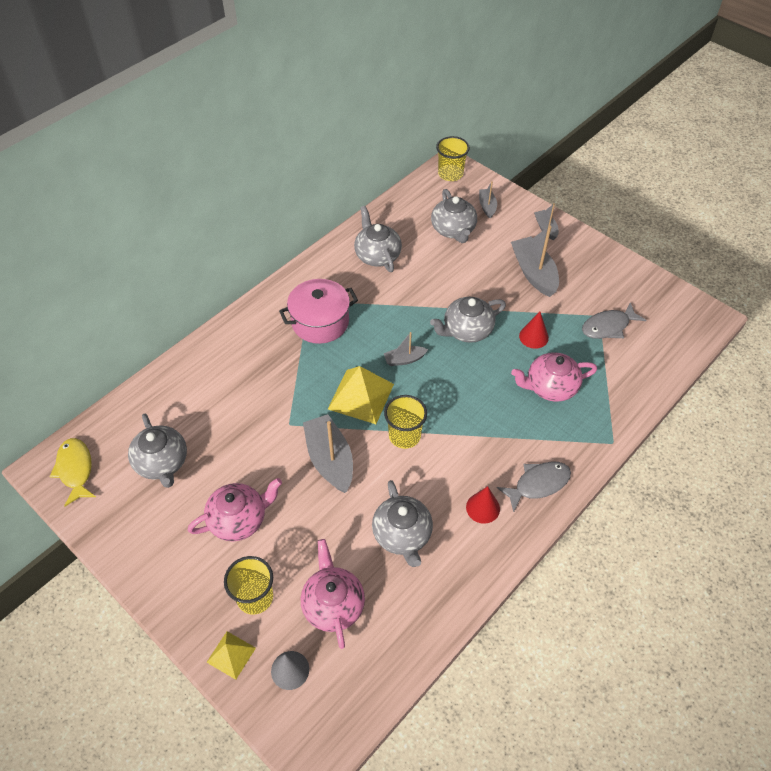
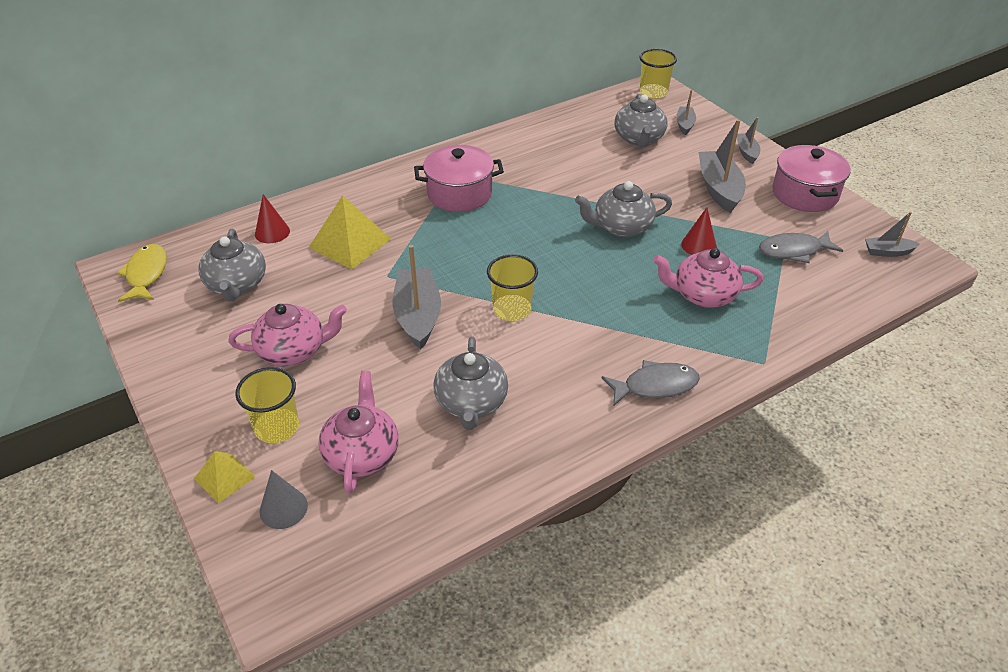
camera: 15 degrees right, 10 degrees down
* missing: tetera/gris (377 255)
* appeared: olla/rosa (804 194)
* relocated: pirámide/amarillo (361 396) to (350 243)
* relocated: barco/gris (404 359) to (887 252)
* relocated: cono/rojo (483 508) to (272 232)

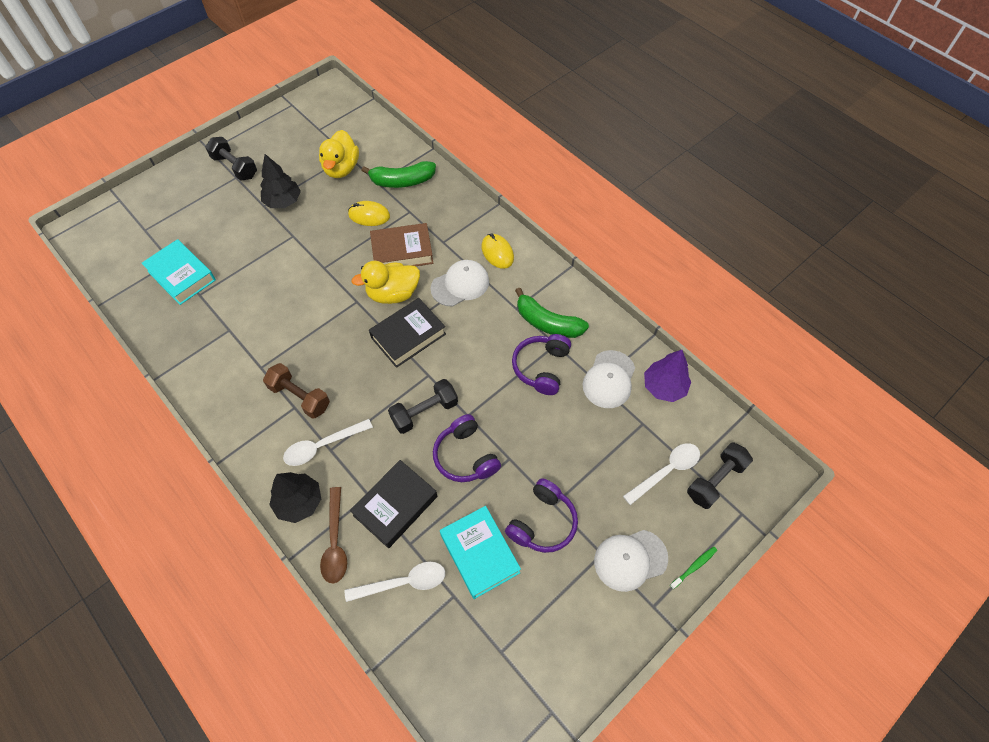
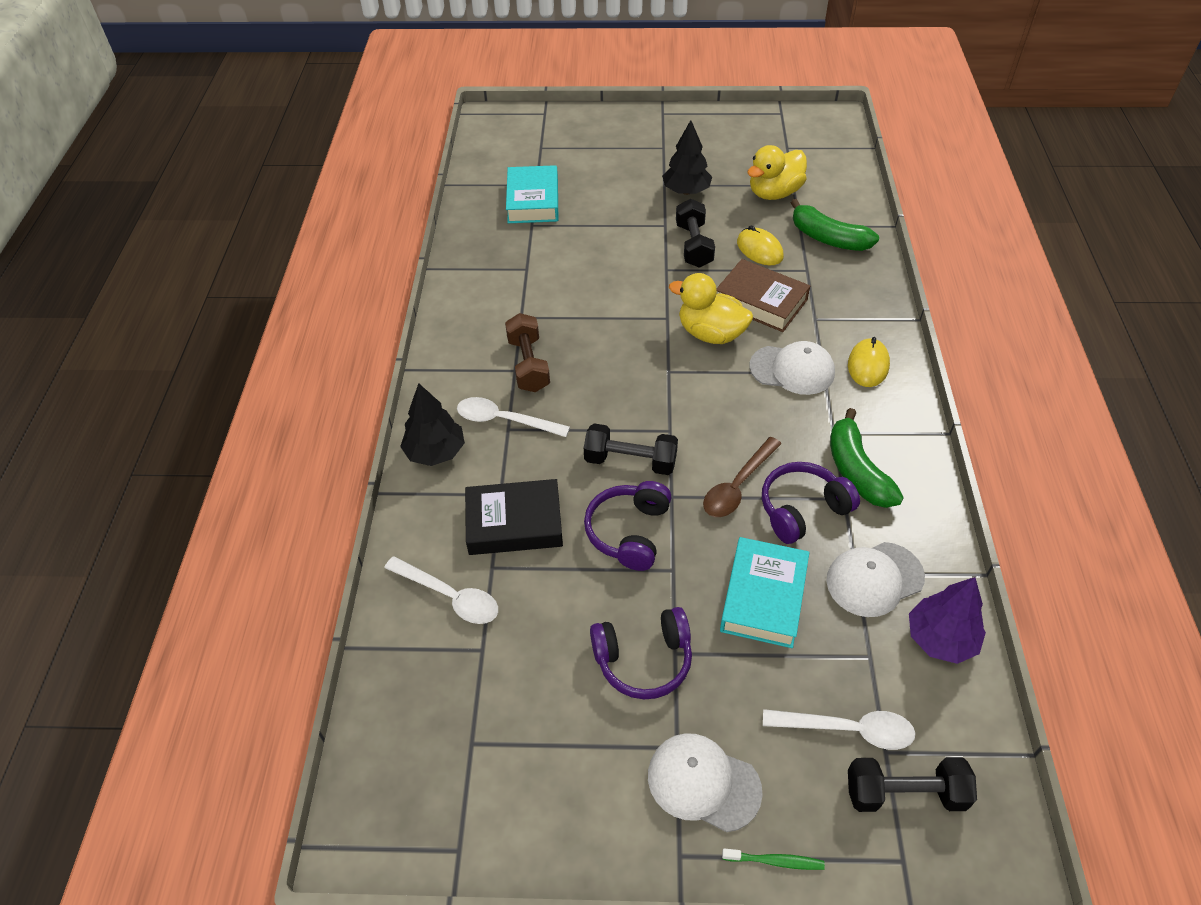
camera: 45 degrees right, 10 degrees down
* missing: libro/negro (408 336)
* relocated: mancuerna/negro (235 167) to (693 245)
* relocated: cuchara/marrón (335 542) to (738 486)
* relocated: libro/turquesa (479 553) to (763 597)

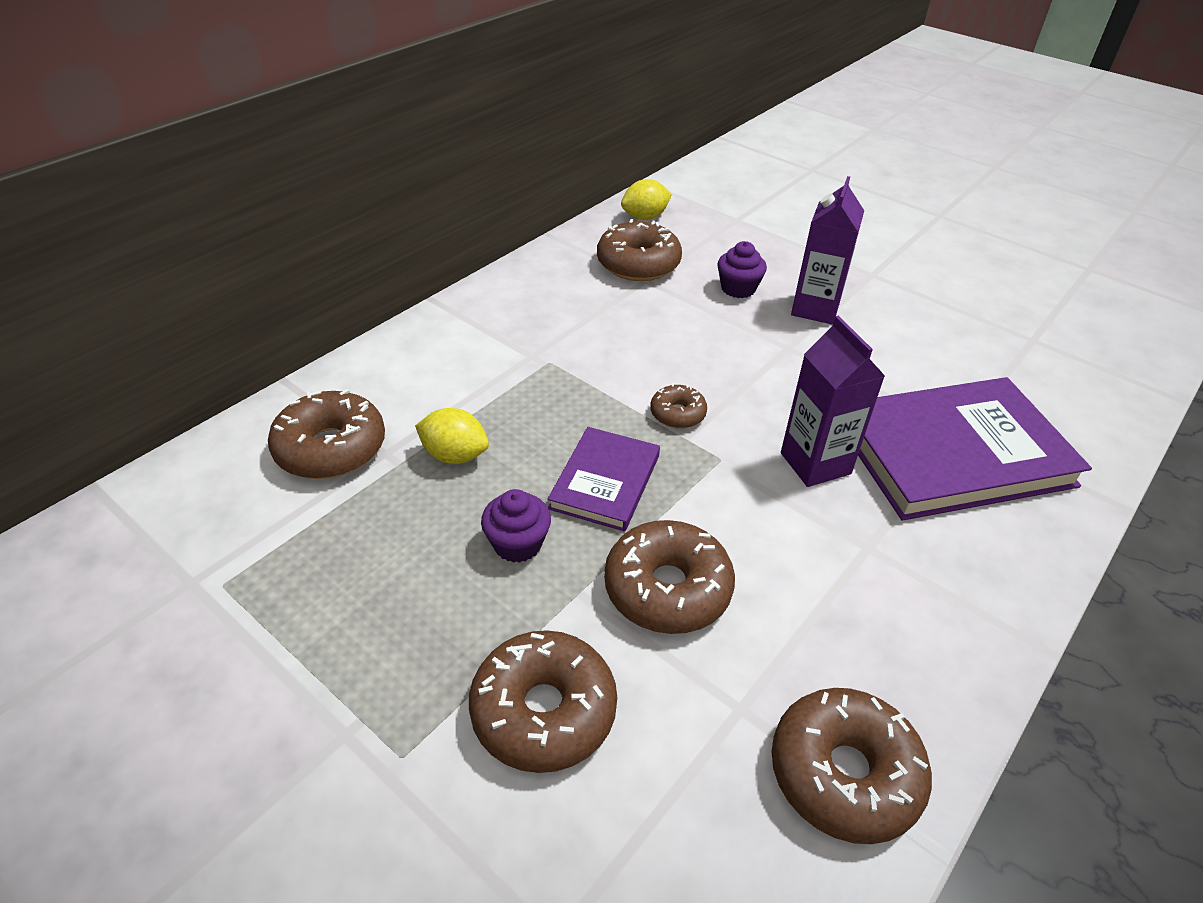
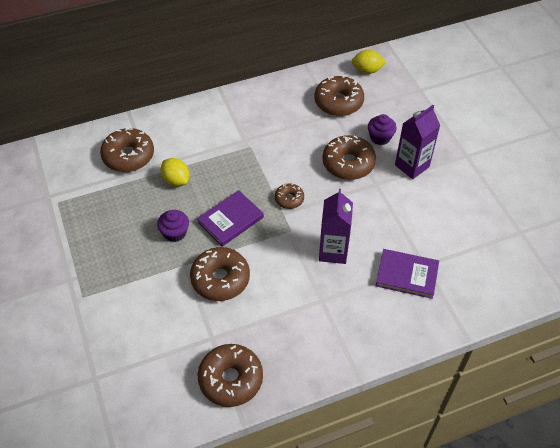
camera: 30 degrees right, 10 degrees up
* relocated: rosquilla/marrón (543 711) to (348 163)
* size: libro/morado (953 453) = (407 275) x0.54

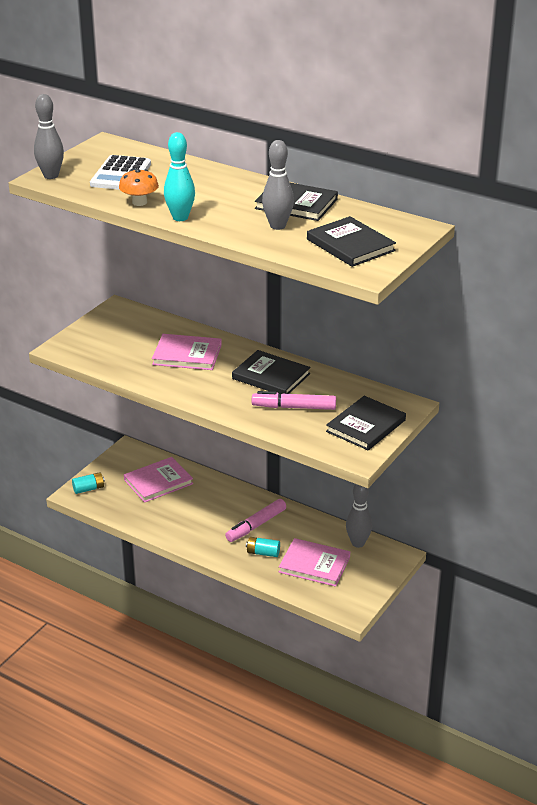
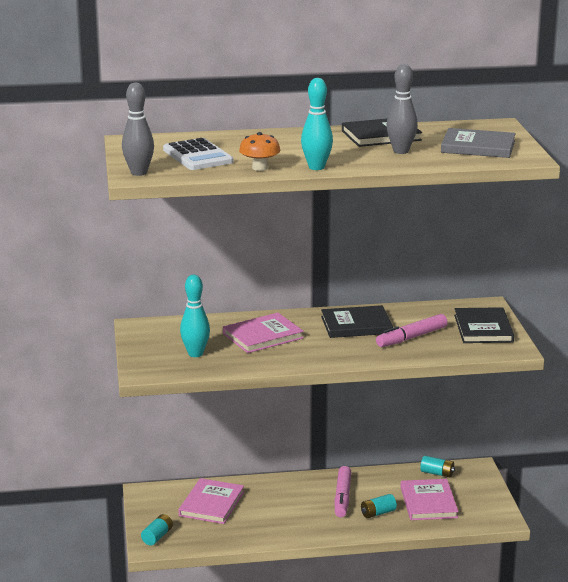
camera: 40 degrees left, 10 degrees down
* appeared: bolo/turquesa (195 354)
* exchanged: bolo/gris (358 543) to pila/turquesa (437 473)
* colour: libro/negro (350 245) to libro/gris (478 147)
* spun: libro/rosa (314 565) = (428 502) 75 degrees counterclockwise

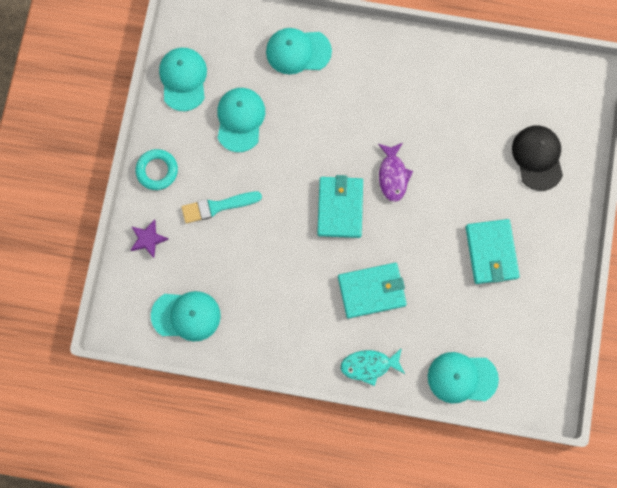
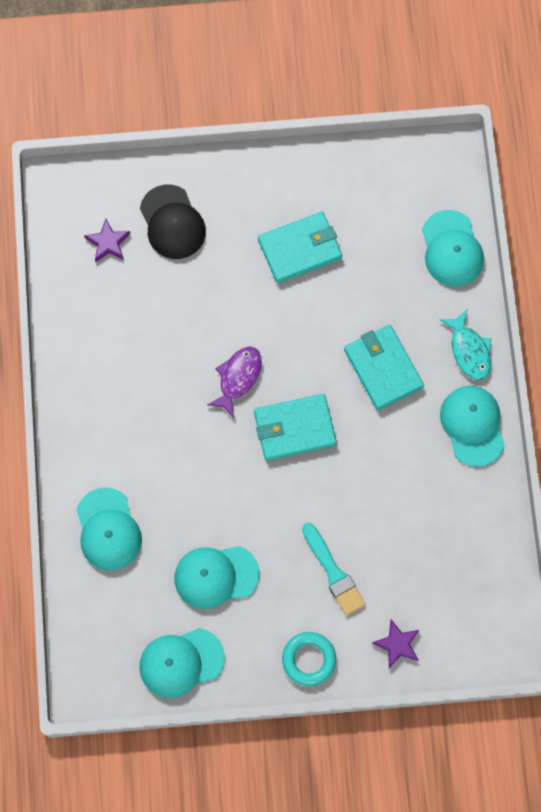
camera: 105 degrees left, 5 degrees down
* appeared: estrella/morado (108 242)
* relocated: gorra/turquesa (186 315) to (472 425)
* spun: pez/morado (393 175) = (238 378) 45 degrees counterclockwise
* spun: gorra/negro (537 157) = (172 222) 90 degrees counterclockwise

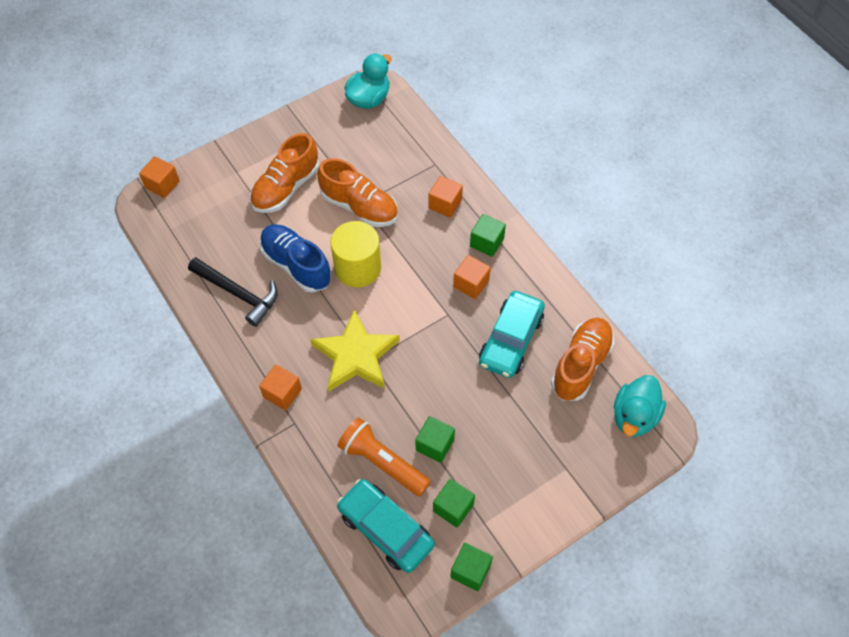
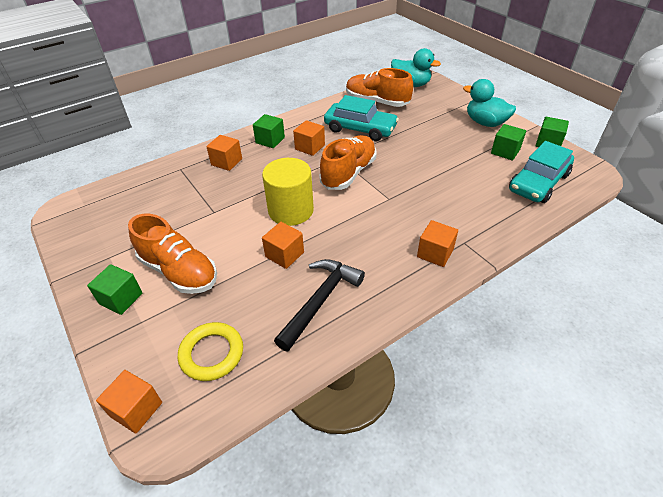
camera: 90 degrees left, 15 degrees down
* missing: estrella/amarillo (355 355)
* missing: lámpara de mano/naranja (382 462)
* appeared: anillo/amarillo (212 354)
* relocated: zapato/naranja (359 206) to (348 173)
* relocated: pato/turquesa (369 99) to (485 123)
* relocated: cubo/verde (435 444) to (121 298)
* exchanged: zapato/azul (296 265) to cubo/naranja (284 254)

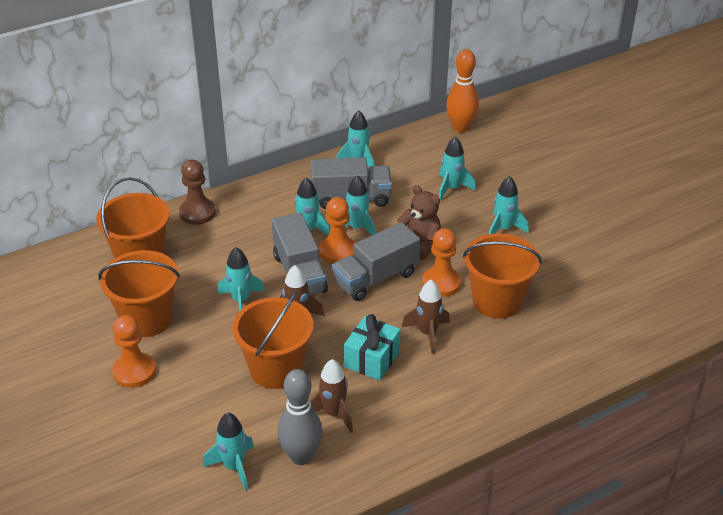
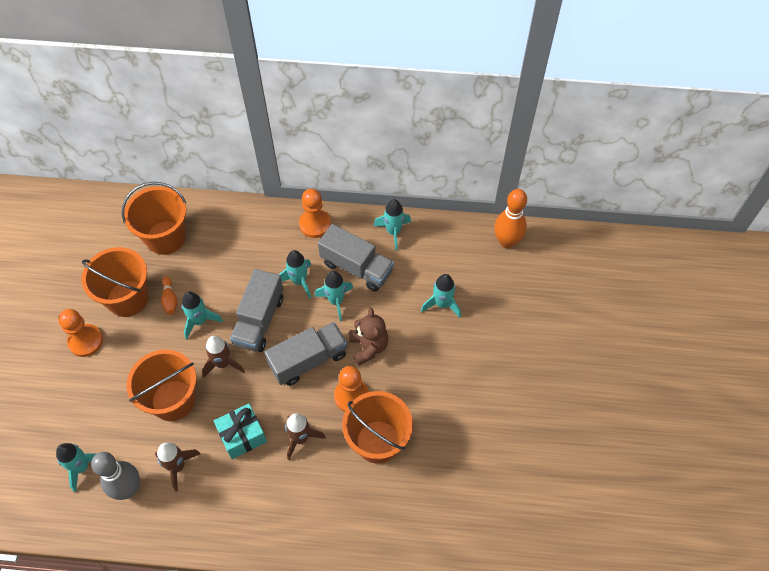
camera: 35 degrees right, 20 degrees up
* missing: peón/marrón (197 213)
* missing: cohete/turquesa (503 229)
* appeared: bolo/naranja (170 299)
* relocated: peón/naranja (338 251) to (315 224)
* spun: camión/gris (376 278) = (308 360) 150 degrees clockwise

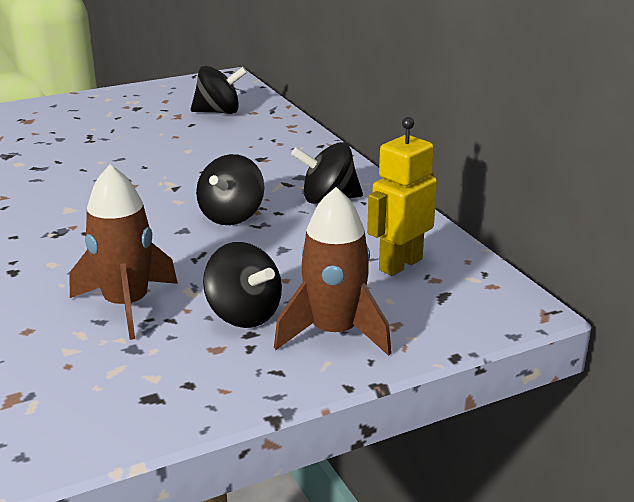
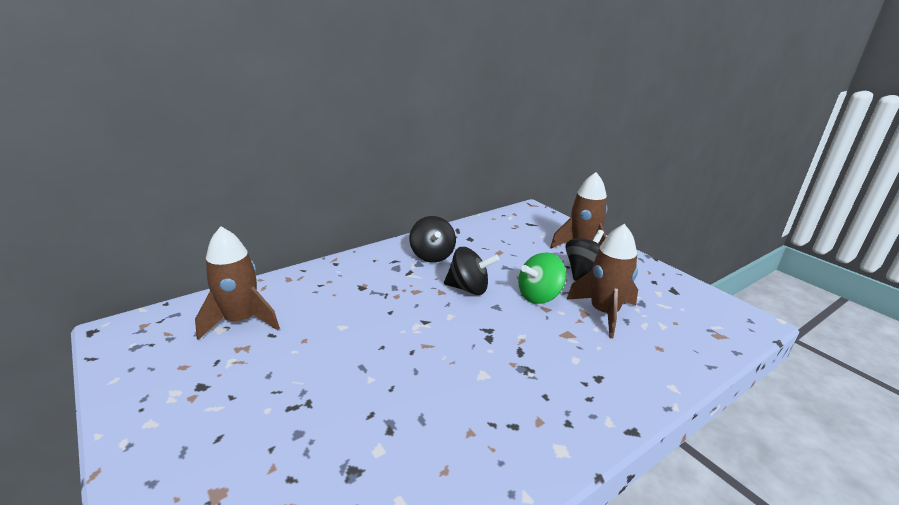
camera: 100 degrees left, 0 degrees up
* missing: robot/amarillo (400 264)
* appeared: peonza/verde (539 296)
* exchanged: peonza/negro (219 112) to cohete/marrón (241 321)

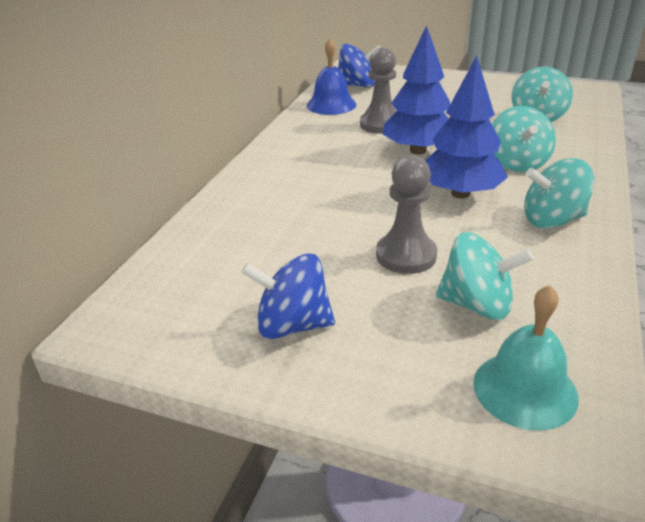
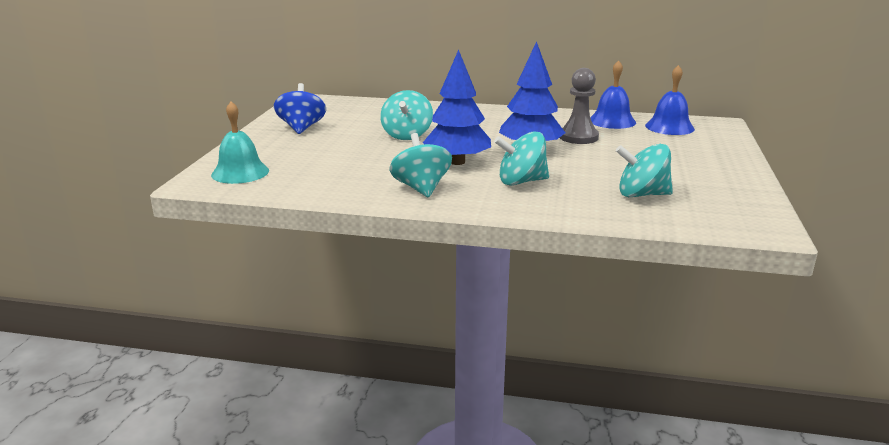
camera: 80 degrees right, 10 degrees down
* missing: peón/gris (406 255)
* relocated: peonza/turquesa (477 305) to (407 135)
* exchanged: peonza/azul (357 85) to campana/azul (669 127)

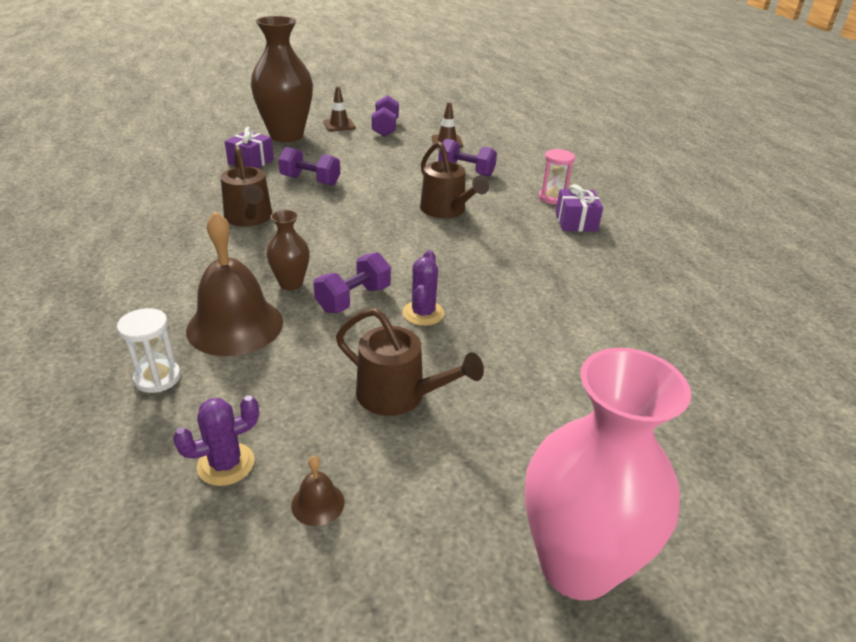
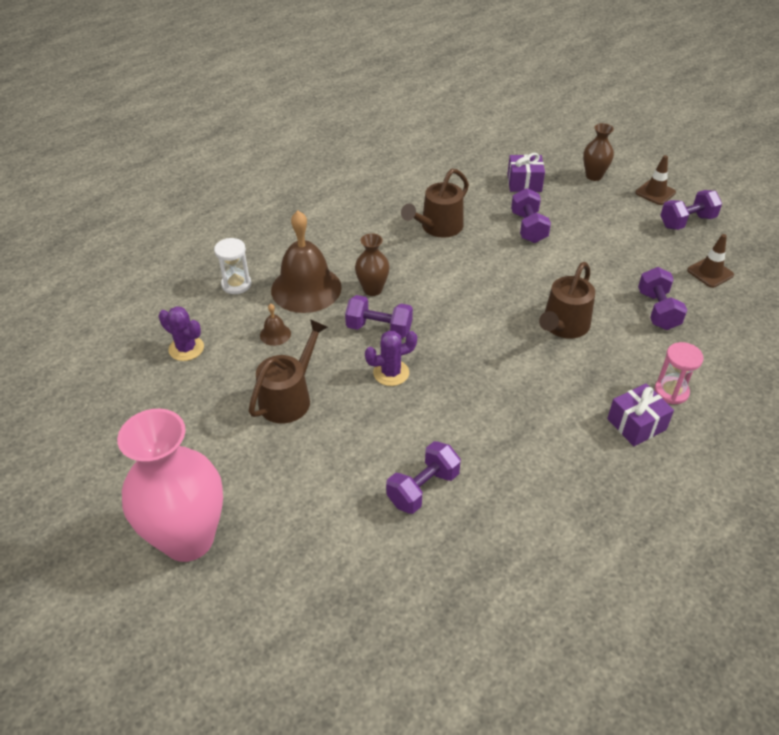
camera: 65 degrees right, 10 degrees up
* appeared: mancuerna/morado (423 488)
* relocated: campana/marrón (318 503) to (275 334)
* spun: regadera/marrón (399 395) = (289 397) 150 degrees counterclockwise
* size: florero/marrón (286 136) = (594 176) x0.48

